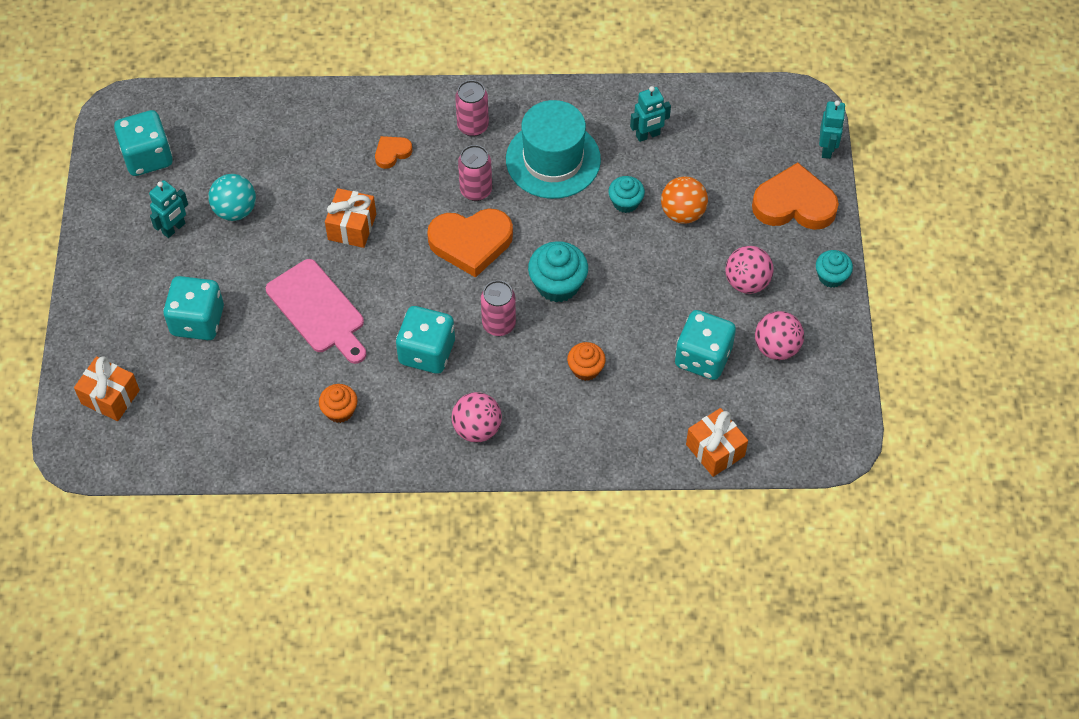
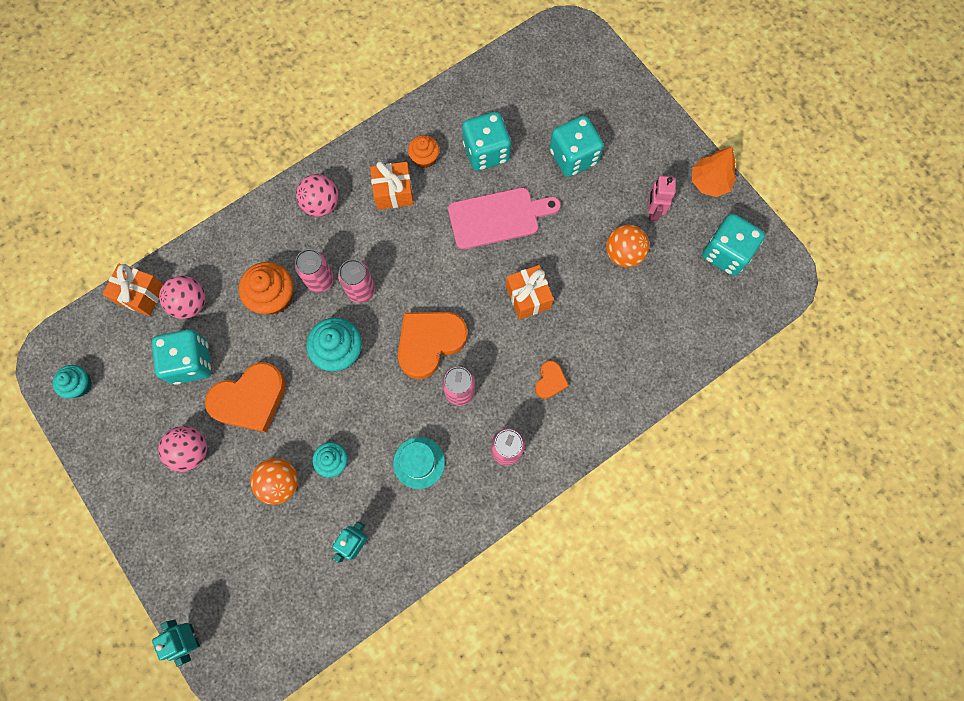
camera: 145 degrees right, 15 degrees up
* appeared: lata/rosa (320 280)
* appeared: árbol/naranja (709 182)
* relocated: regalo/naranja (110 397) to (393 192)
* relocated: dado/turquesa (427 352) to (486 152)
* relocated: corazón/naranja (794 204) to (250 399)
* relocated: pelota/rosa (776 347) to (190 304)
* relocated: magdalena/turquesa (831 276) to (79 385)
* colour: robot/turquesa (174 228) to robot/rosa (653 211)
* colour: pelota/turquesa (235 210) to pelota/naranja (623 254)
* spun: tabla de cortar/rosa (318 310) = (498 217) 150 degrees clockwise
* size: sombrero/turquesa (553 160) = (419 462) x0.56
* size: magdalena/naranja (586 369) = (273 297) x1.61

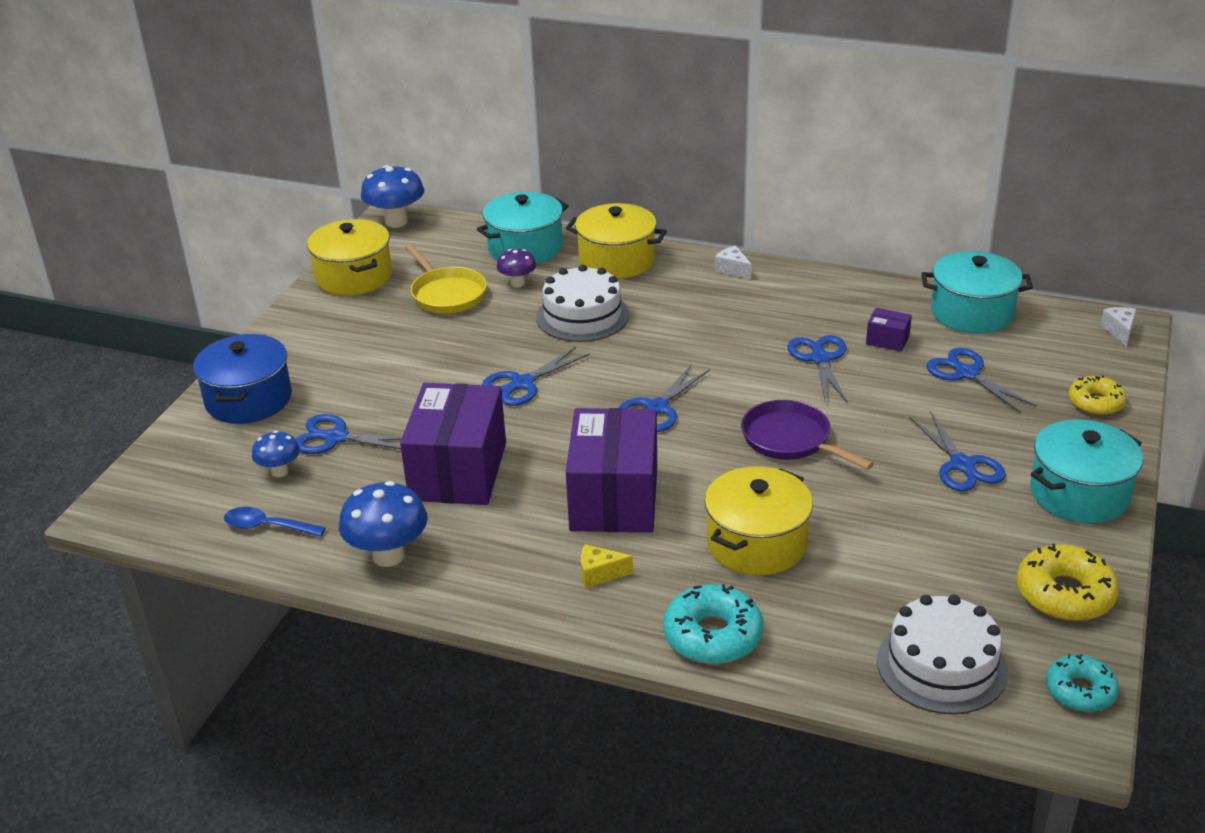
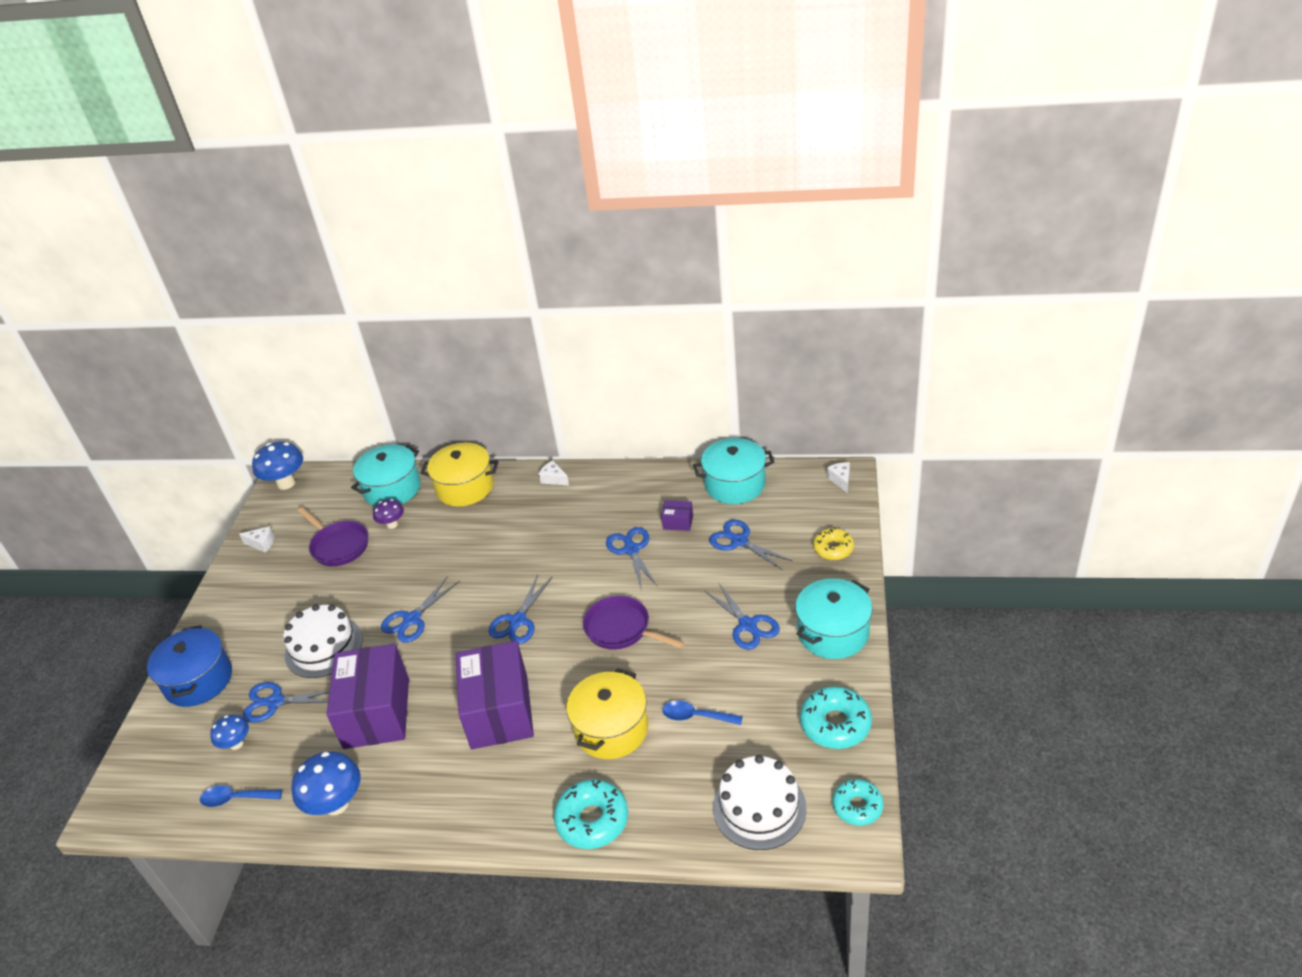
camera: 10 degrees left, 5 degrees up
* missing: queso/amarillo (599 574)
* appeared: cuchara/azul (696 716)
* relocated: tarta/blanco (582 316) to (324 647)
* exchanged: olla/amarillo (354 277) to queso/blanco (262 544)
* colour: sartén/amarillo (446 294) to sartén/morado (338 546)
* colour: rosquilla/amarillo (1064 594) to rosquilla/turquesa (835 724)

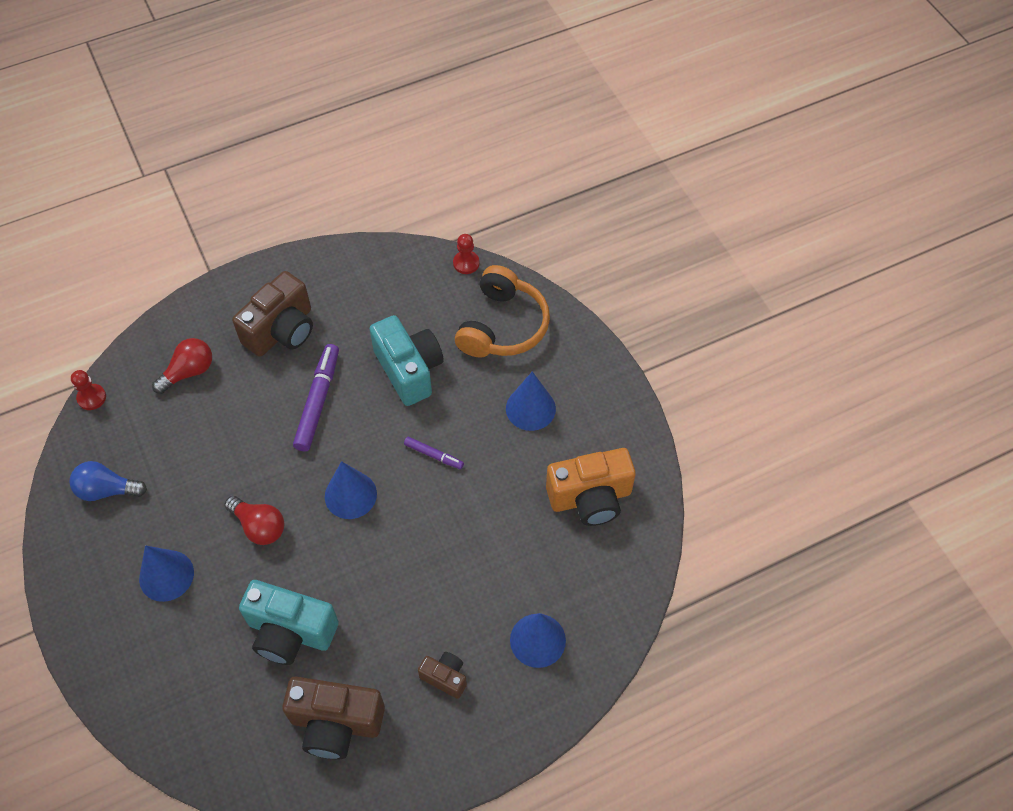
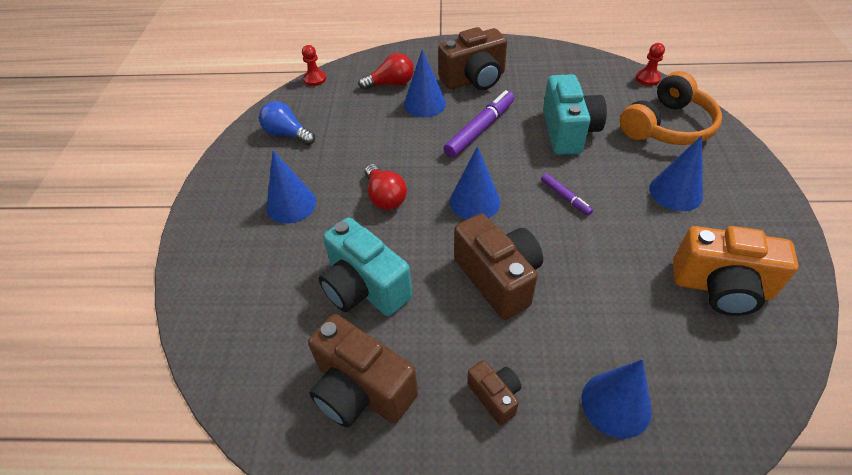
camera: 30 degrees right, 10 degrees down
* appeared: cono/azul (424 104)
* appeared: cámara/marrón (498 278)

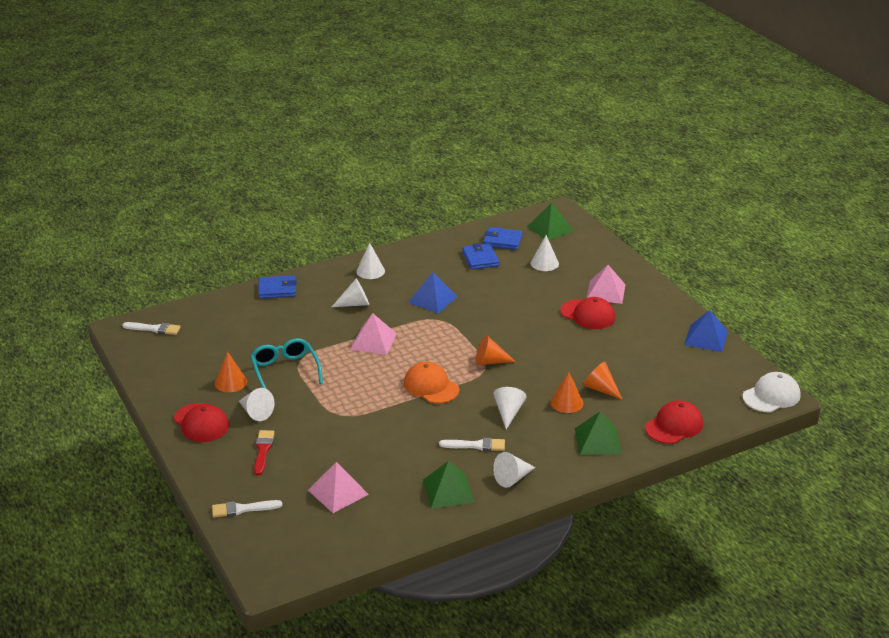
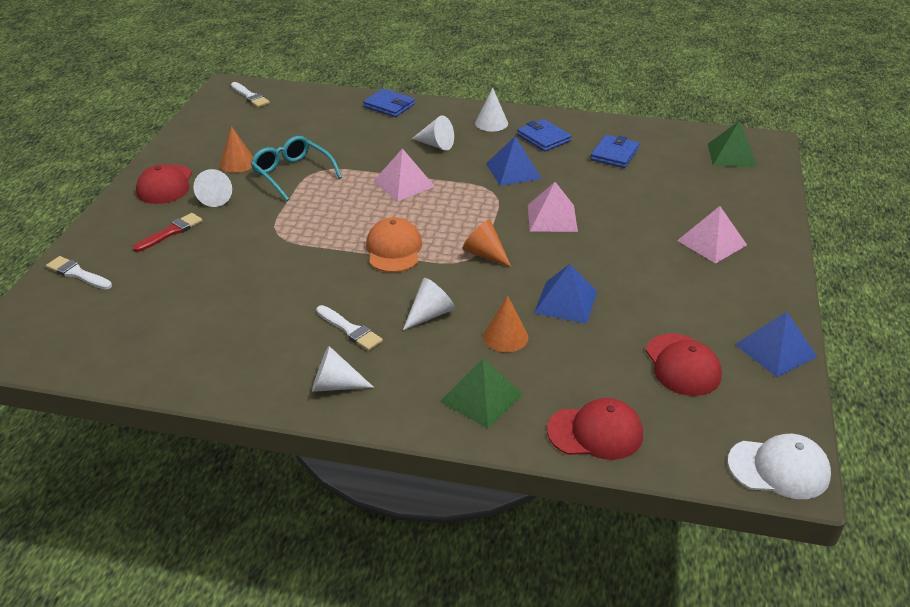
camera: 40 degrees right, 5 degrees up
* missing: pirámide/verde (448 491)
* missing: cono/blanco (544 263)
* missing: cono/naranja (600 389)
* appeared: pirámide/azul (566 302)
* relocated: pirámide/rosa (338 492) to (552 218)
* relocated: cartera/azul (502 241) to (543 138)
* relocated: gorra/rojo (588 314) to (682 365)
* spun: gafas/turquesa (285 371) = (292 174) 60 degrees counterclockwise

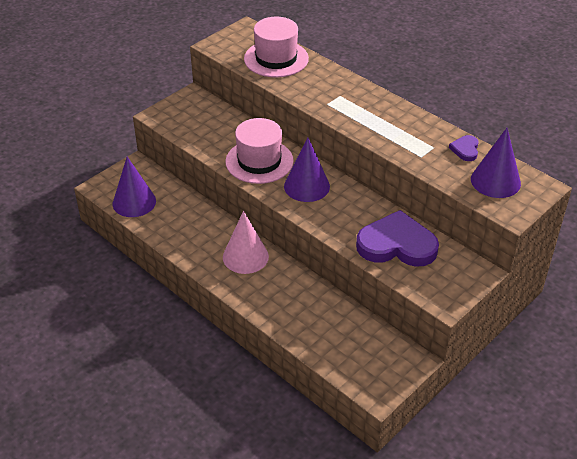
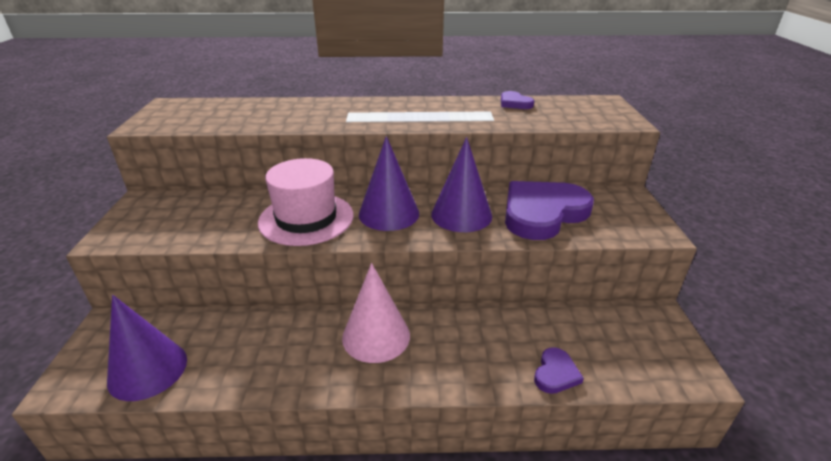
camera: 45 degrees left, 10 degrees down
* missing: sombrero/rosa (276 59)
* appeared: corazón/morado (555 373)
* relocated: cono/morado (495 181) to (461 215)

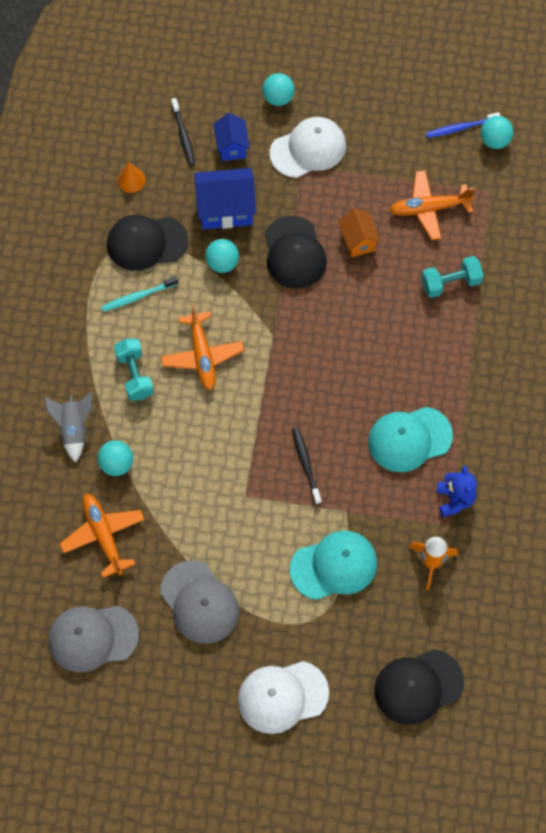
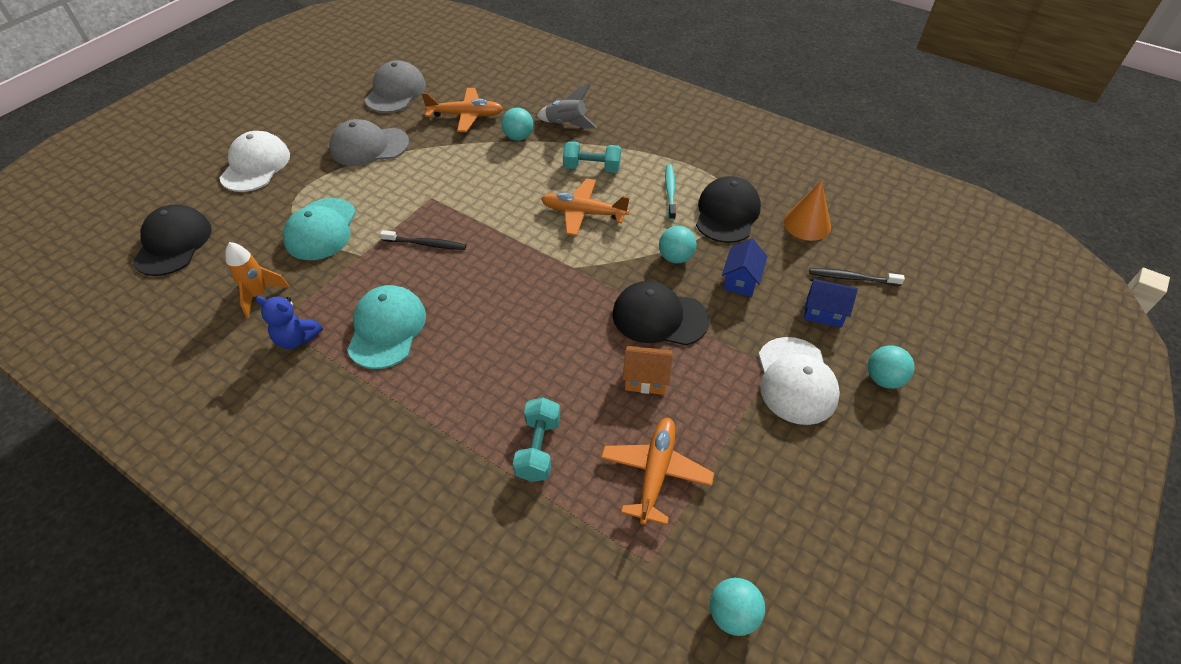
camera: 115 degrees right, 15 degrees down
* missing: cepillo de dientes/azul (460 128)
* size: cono/naranja (131 180) = (807 224) x1.52
* size: casa/azul (225 209) = (741 281) x0.62

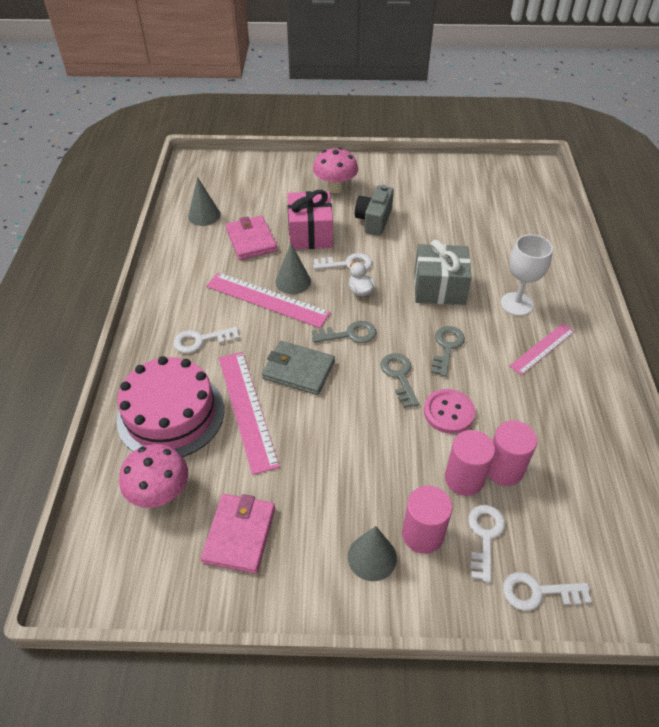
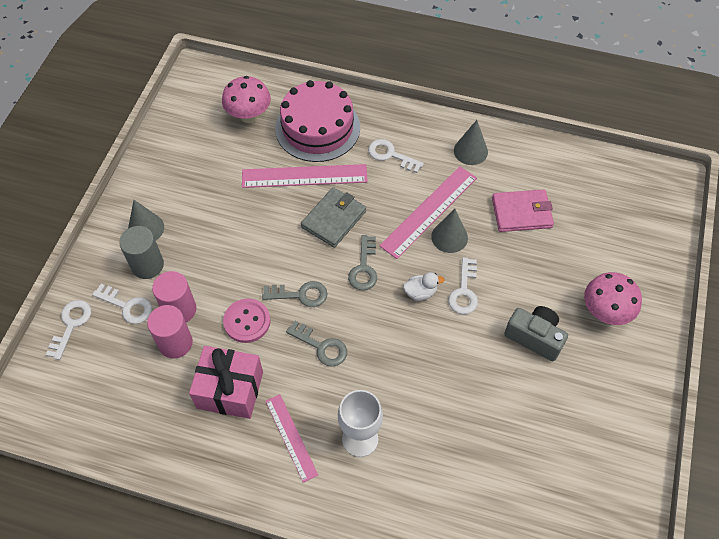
camera: 105 degrees right, 10 degrees up
* missing: cartera/rosa (239 534)
* missing: regalo/gris (439 288)
* relocated: cono/gris (204 215) to (470 151)
* relocated: regalo/rosa (310 234) to (230 390)
* colour: cilindro/rosa (422 534) to cilindro/gris (147 265)
* spun: llave/blanco (201 340) = (391 155) 60 degrees counterclockwise

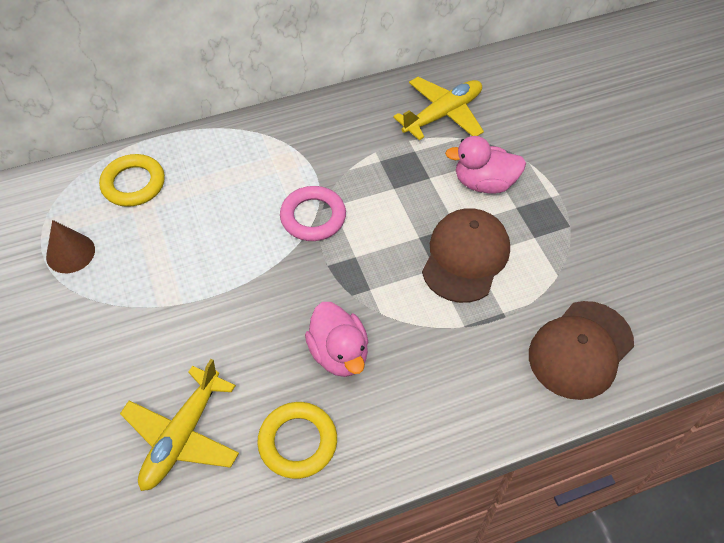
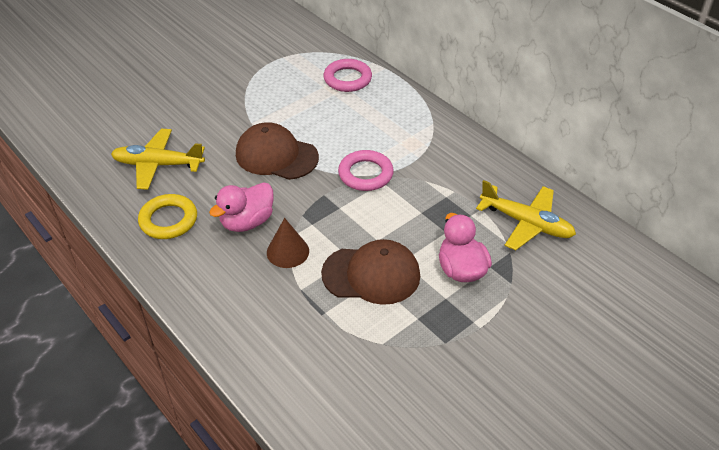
camera: 70 degrees right, 10 degrees down
* relocated: cono/marrón (70 253) to (287 251)
* relocated: gorra/marrón (580 350) to (276 156)
* colour: anillo/amarillo (133 184) to anillo/rosa (347 79)

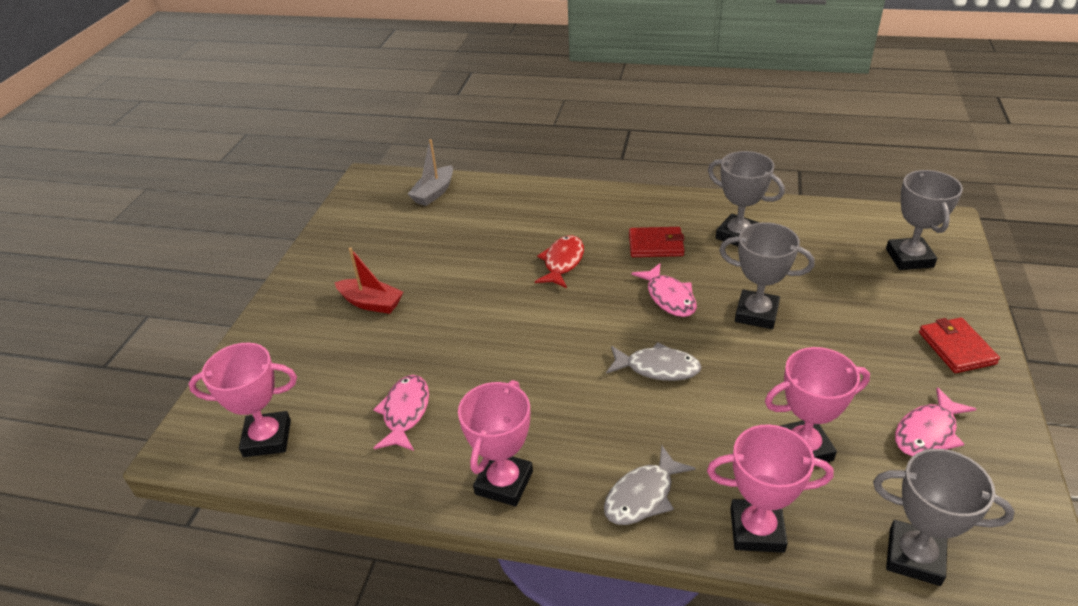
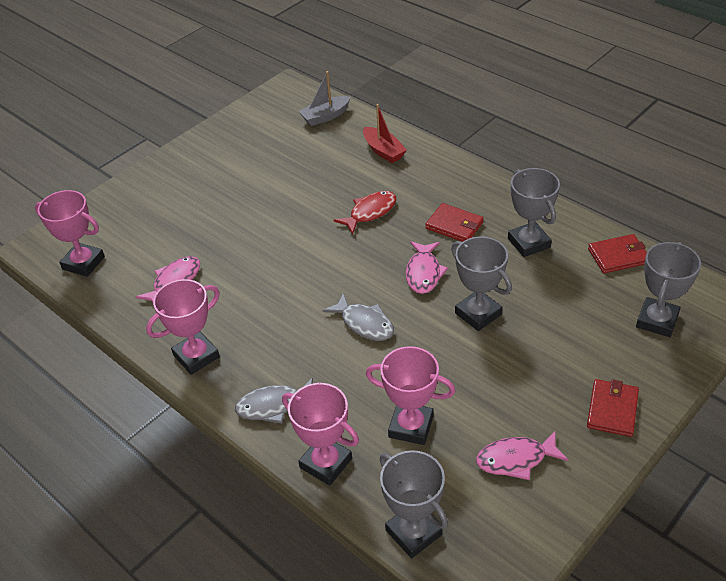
camera: 30 degrees right, 5 degrees up
* appeared: cartera/rojo (618 256)
* relocated: barco/rojo (371 303) to (383 151)

